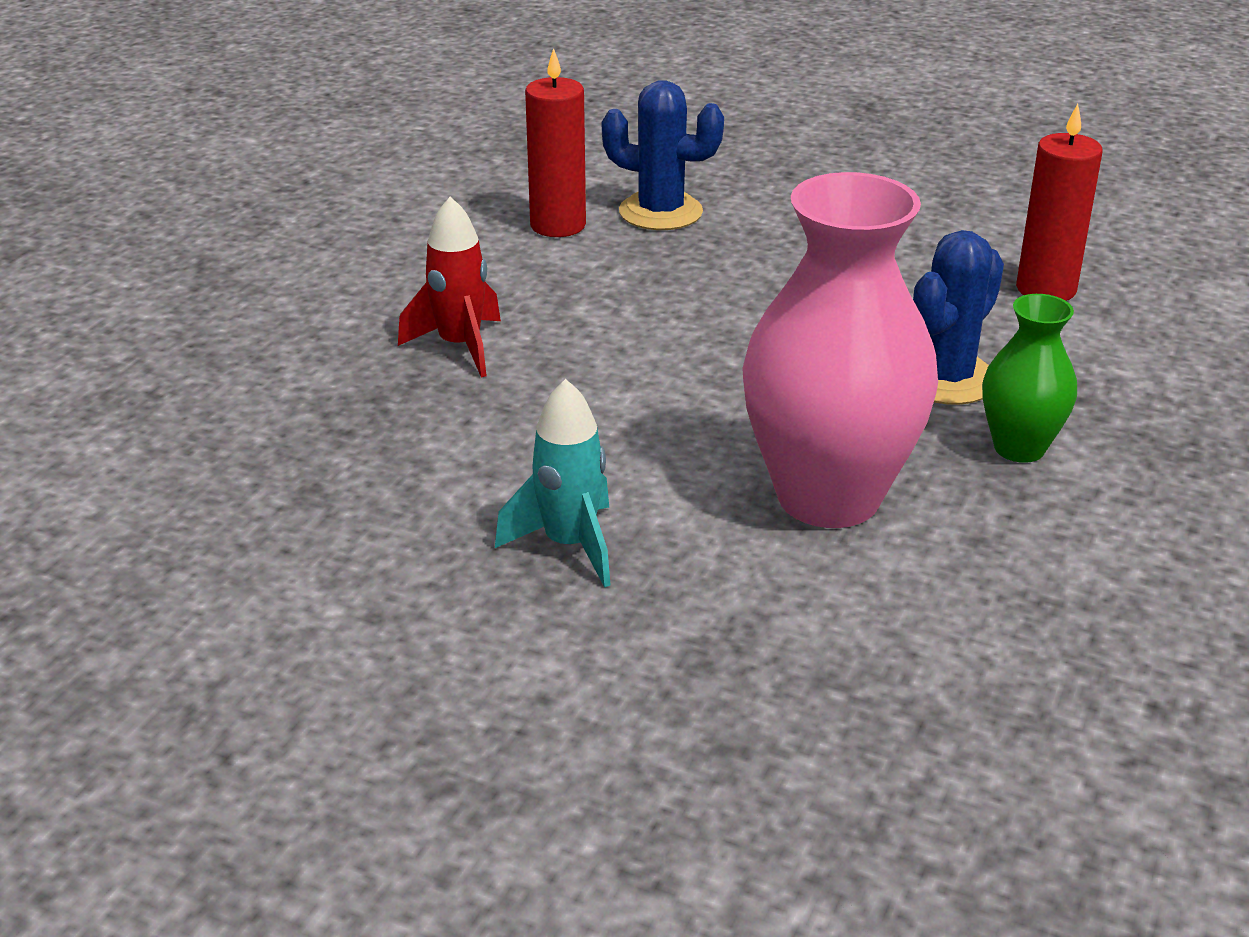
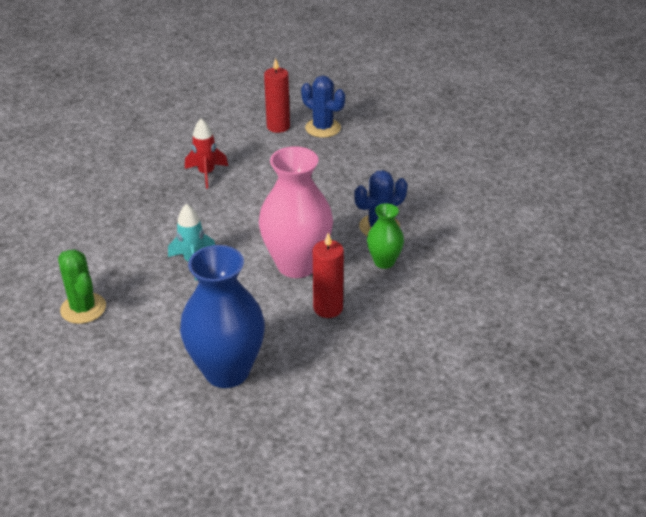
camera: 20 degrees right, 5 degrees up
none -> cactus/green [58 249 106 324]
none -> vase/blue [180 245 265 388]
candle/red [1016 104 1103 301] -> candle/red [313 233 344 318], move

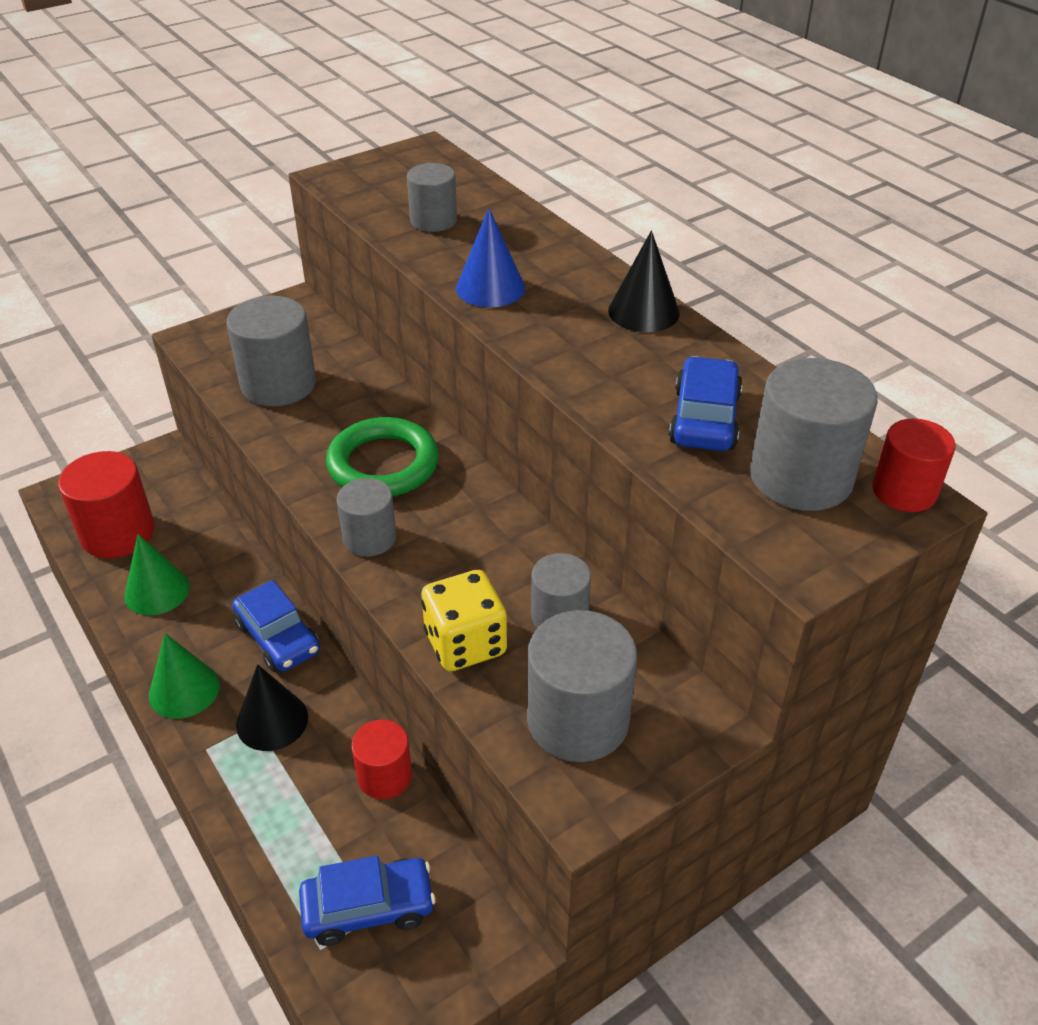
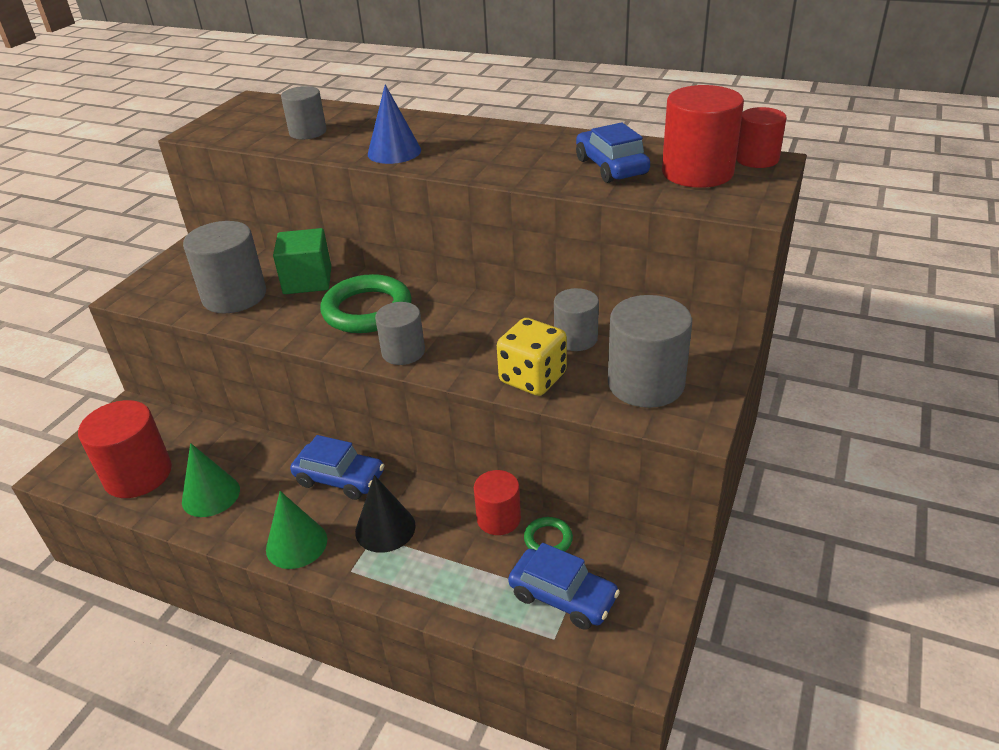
camera: 30 degrees left, 5 degrees down
cone/black [608 231 680 332] -> none
none -> cube/green [273 228 331 294]
none -> ring/green [524 517 573 552]
cylinder/grey [750 358 878 511] -> cylinder/red [662 85 744 188]
car/blue [299 856 436 946] -> car/blue [508 543 620 630], 75 degrees clockwise

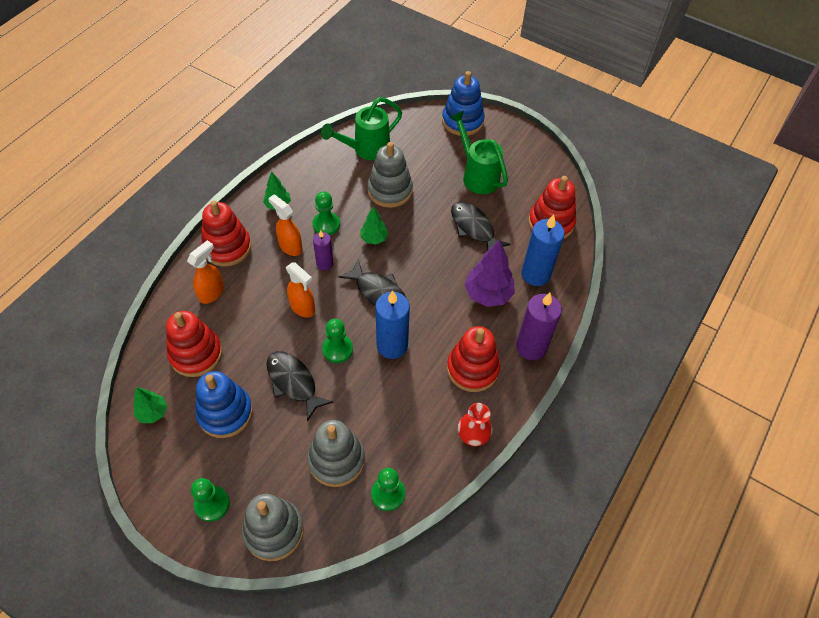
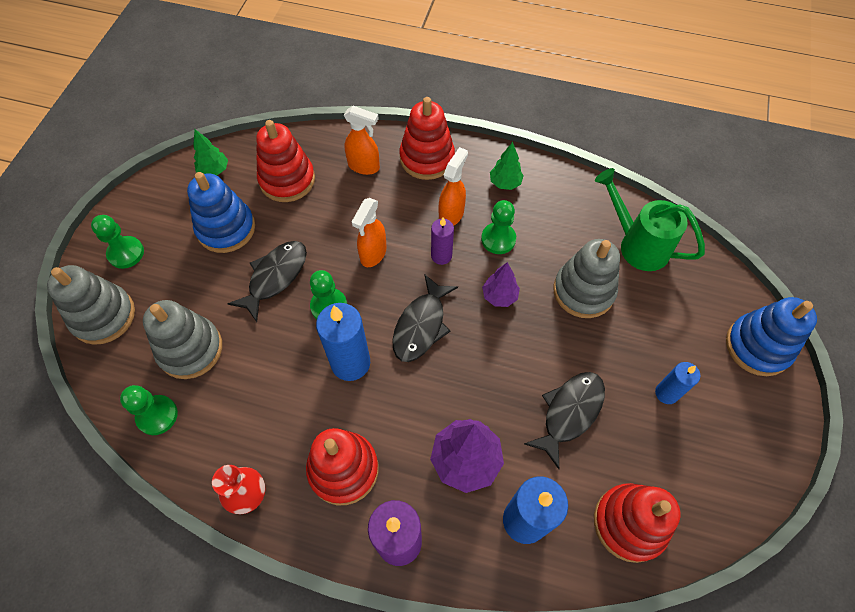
camera: 75 degrees right, 5 degrees up
watering can/green [450 111 508 194] -> candle/blue [655 362 700 404]
tree/green [360 206 388 244] -> tree/purple [482 262 520 307]

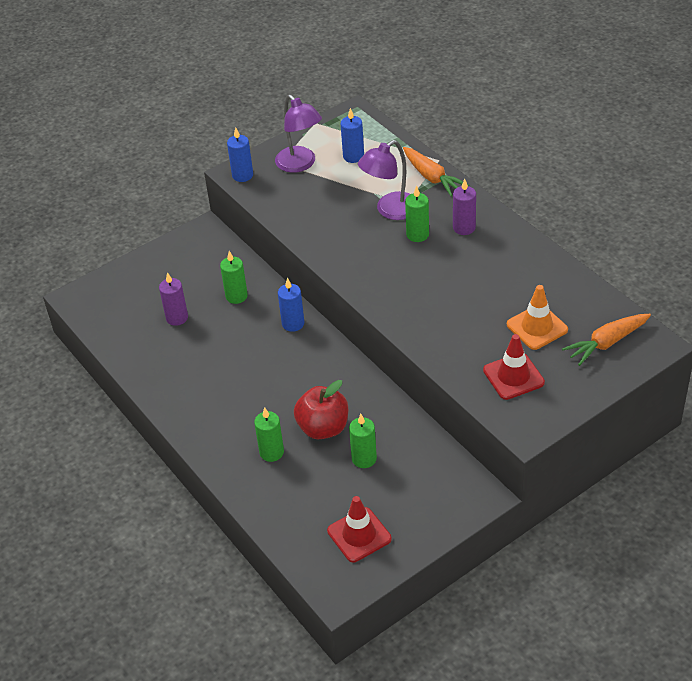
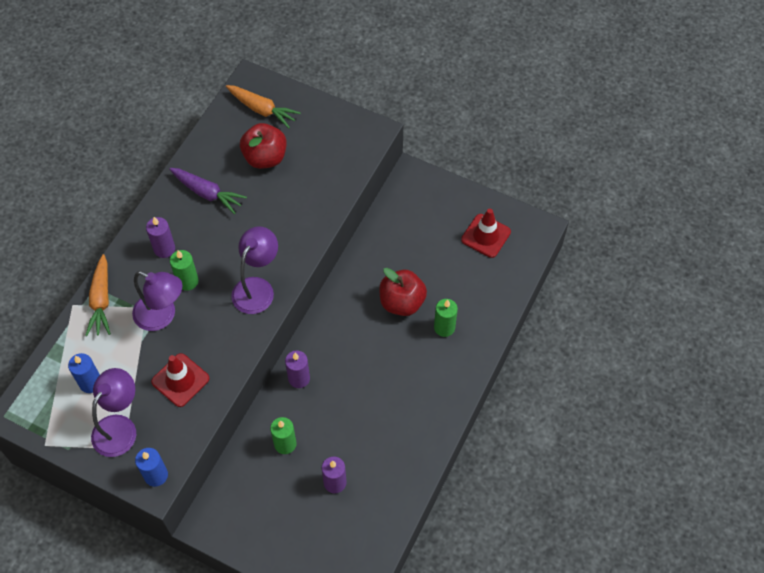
camera: 120 degrees left, 15 degrees up
candle/green [349 414 377 468] -> none
none -> carrot/purple [169 168 247 214]
none -> lamp/purple [231 226 278 314]
traffic cone/red [483 334 545 400] -> traffic cone/red [151 353 210 407], move
traffic cone/orange [507 285 568 350] -> apple/red [240 123 286 169]
candle/blue [278 278 304 332] -> candle/purple [285 350 310 388]
carrot/orange [403 147 469 197] -> carrot/orange [85 254 111 336], 150 degrees clockwise

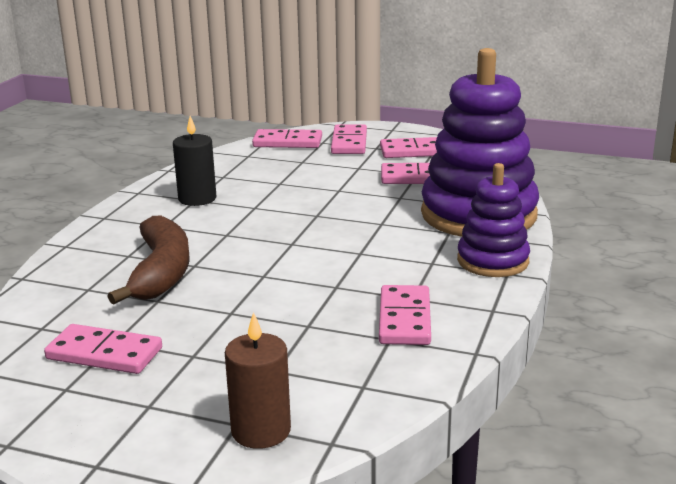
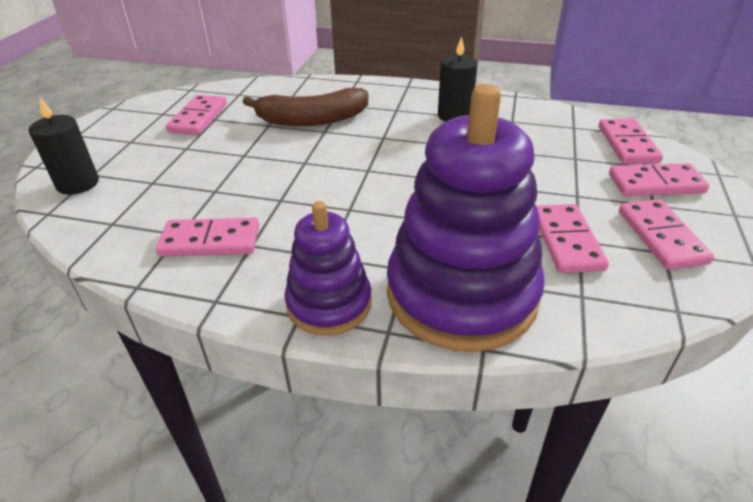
camera: 85 degrees right, 15 degrees up
candle/brown [225 312 291 449] -> candle/black [29 98 99 195]

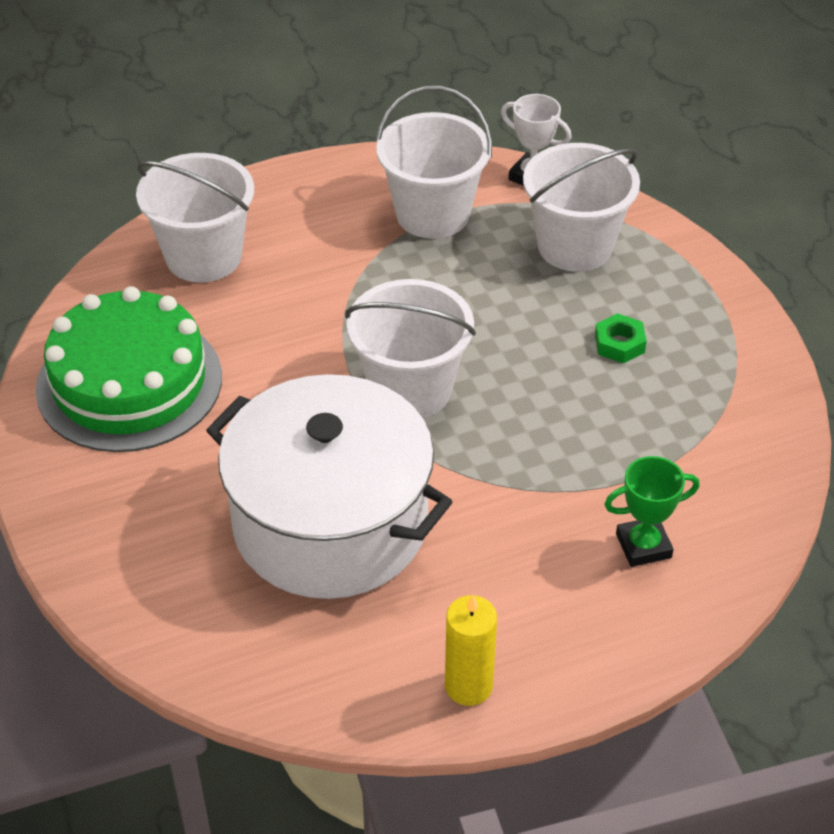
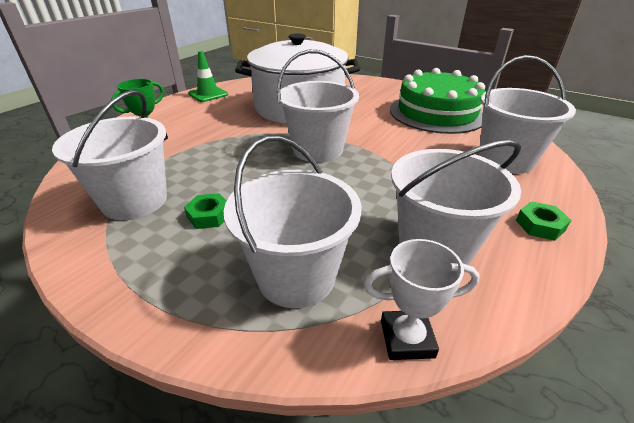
camera: 145 degrees right, 10 degrees down
none -> bucket/white [52 90 167 220]
none -> nut/green [516 201 571 241]
candle/yellow [445 595 497 706] -> traffic cone/green [188 51 228 102]

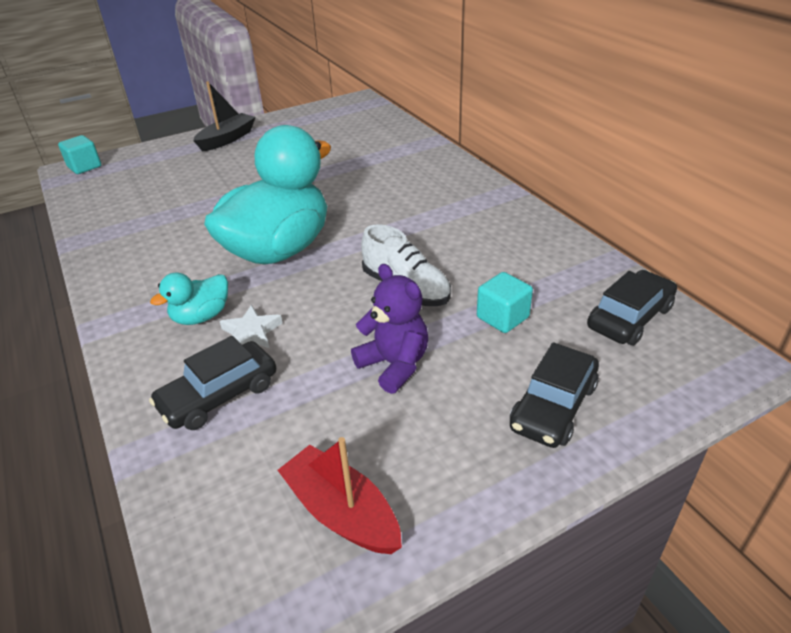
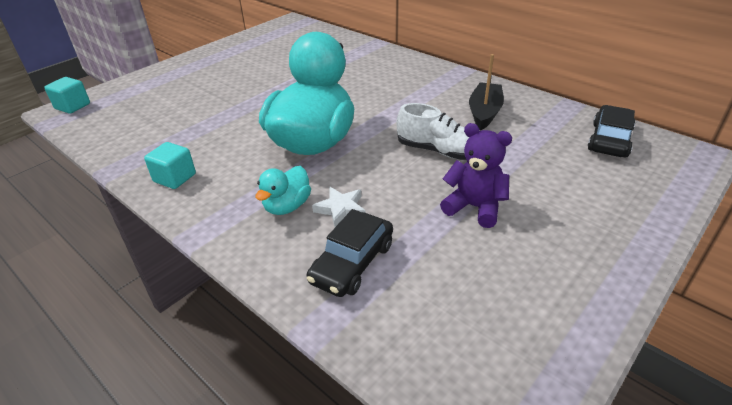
camera: 20 degrees left, 0 degrees up
boat/red [277 437 402 554] -> none
car/black [510 342 599 448] -> none
boat/black [193 81 256 152] -> boat/black [469 54 504 131], move
cube/turquoise [477 272 533 333] -> cube/turquoise [144 142 196 189], move

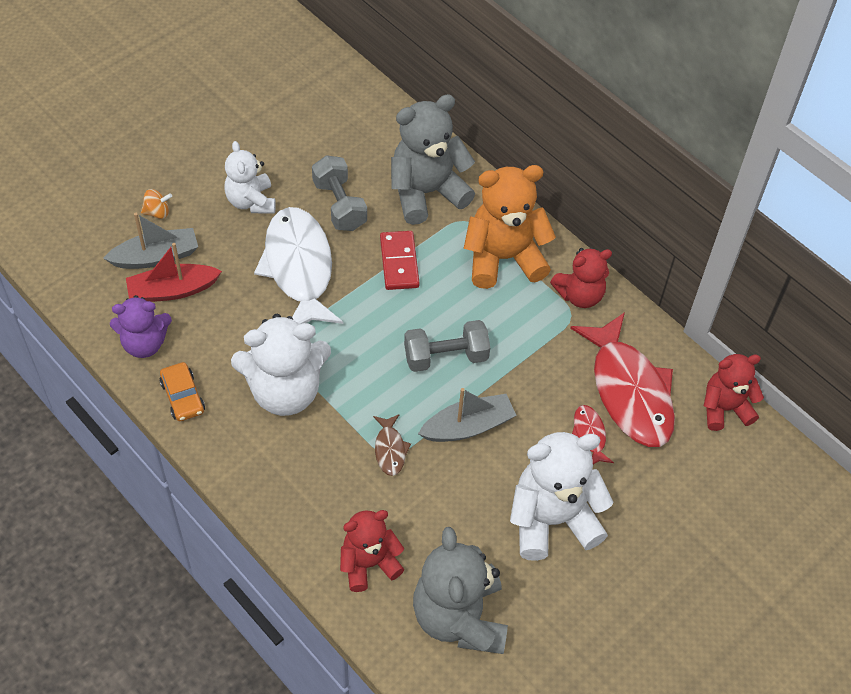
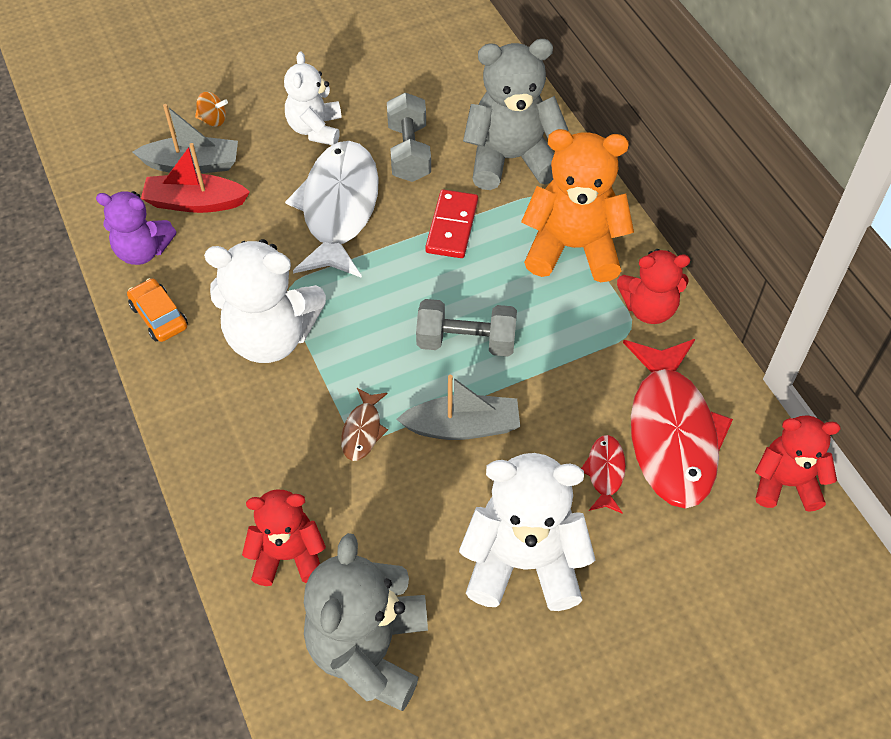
camera: 20 degrees right, 0 degrees up
car/orange [160 362 205 421] -> car/orange [127 278 188 342], 150 degrees clockwise

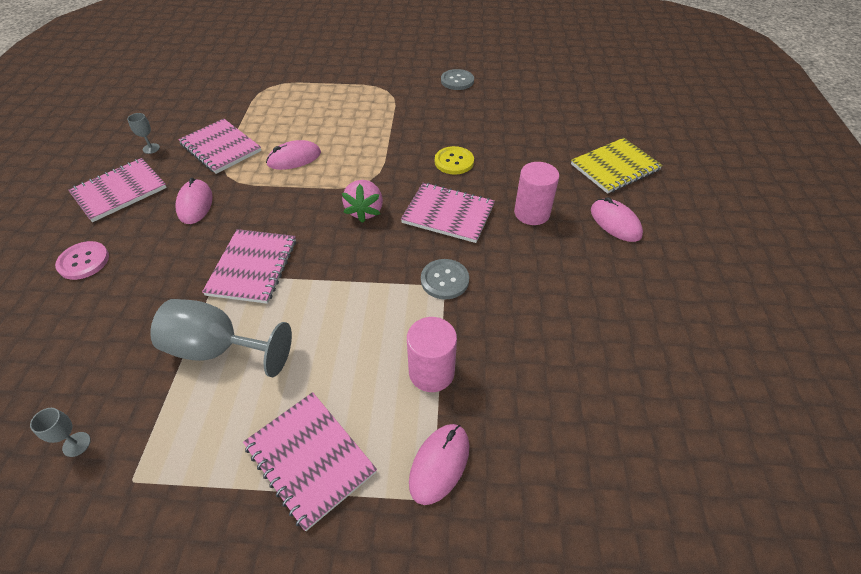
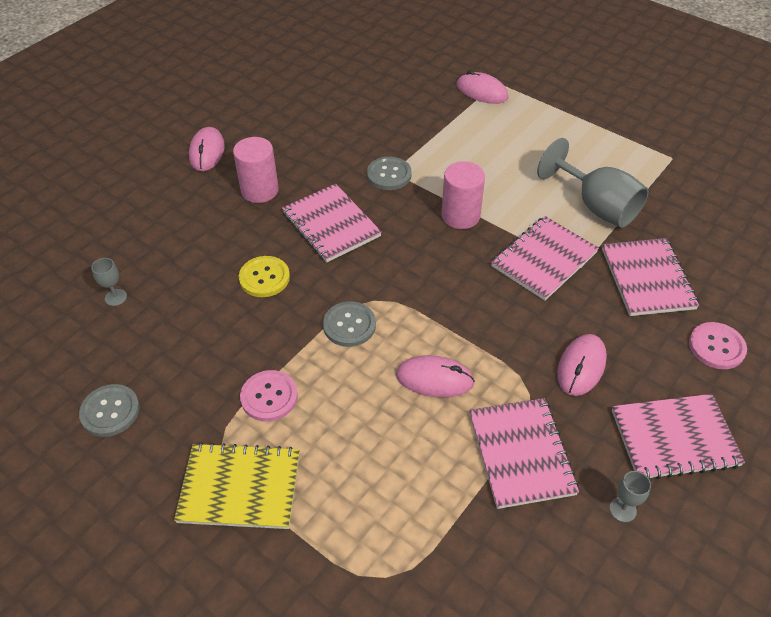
camera: 145 degrees left, 0 degrees up
strawberry/pink [342 180 383 223] -> none
none -> button/pink [240 370 298 422]
none -> button/grey [323 301 376 347]
goblet/grey [30 408 91 457] -> goblet/grey [91 258 127 306], move
notebook/pink [243 392 377 531] -> notebook/pink [602 238 699 316], move
cylinder/pink [407 317 457 392] -> cylinder/pink [441 161 485 229], move
notebook/yellow [571 138 663 194] -> notebook/yellow [174 442 300 529], move
mouse/pink [409 424 469 505] -> mouse/pink [456 70 508 104], 60 degrees clockwise

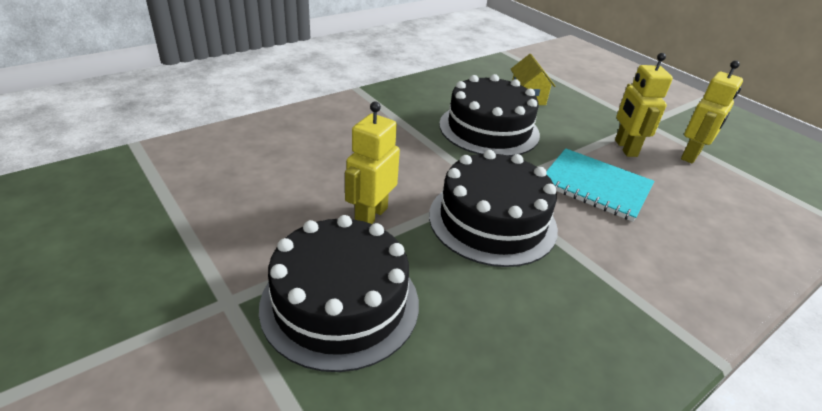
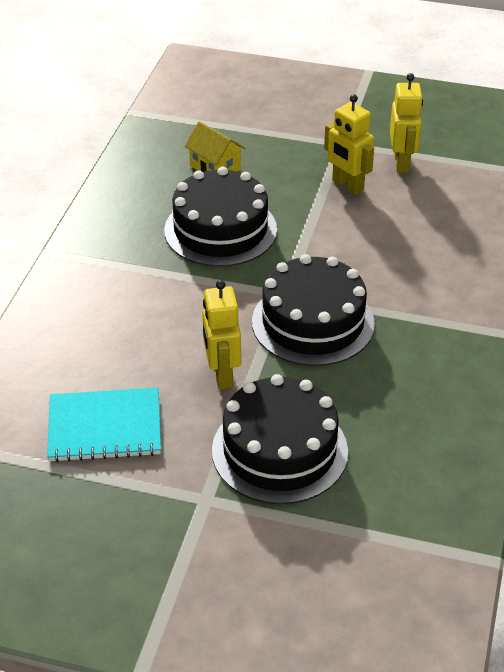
camera: 35 degrees left, 5 degrees up
notebook/turquoise [546 148 655 222] -> notebook/turquoise [47 388 161 462], move

